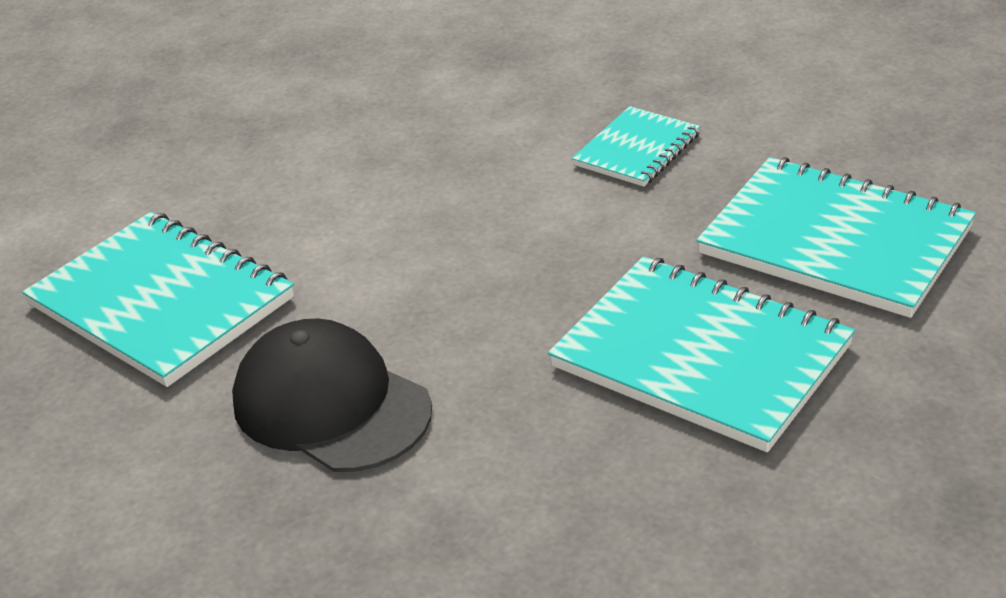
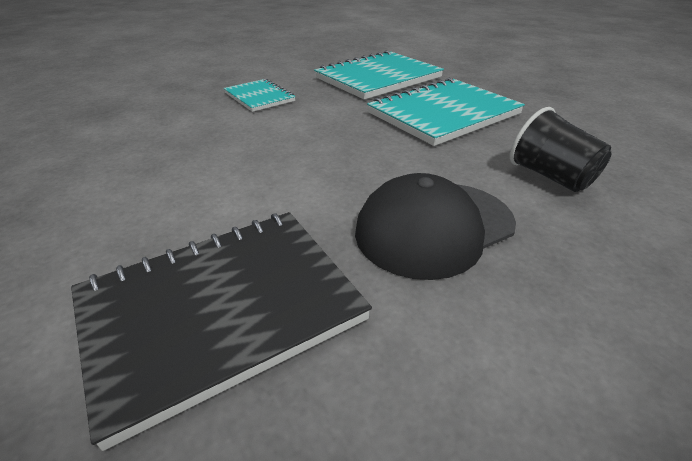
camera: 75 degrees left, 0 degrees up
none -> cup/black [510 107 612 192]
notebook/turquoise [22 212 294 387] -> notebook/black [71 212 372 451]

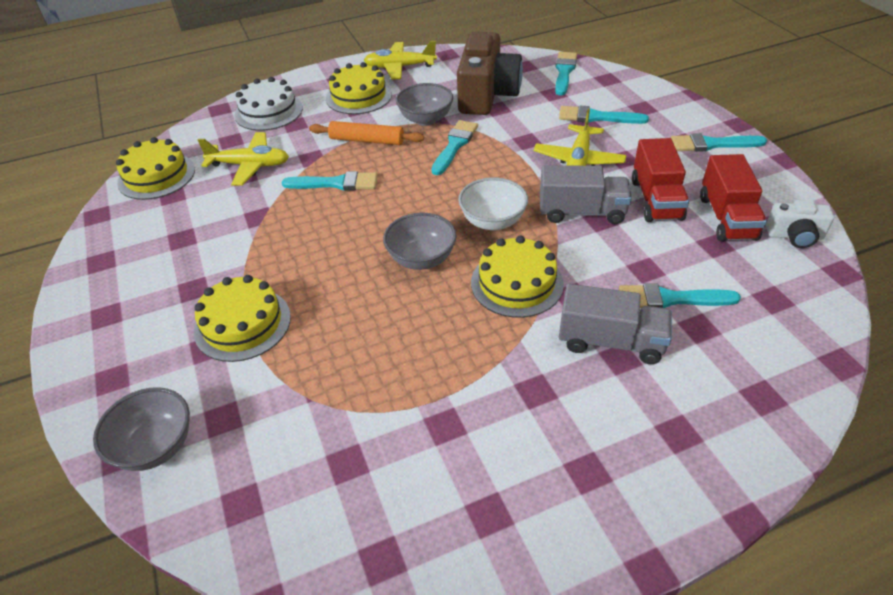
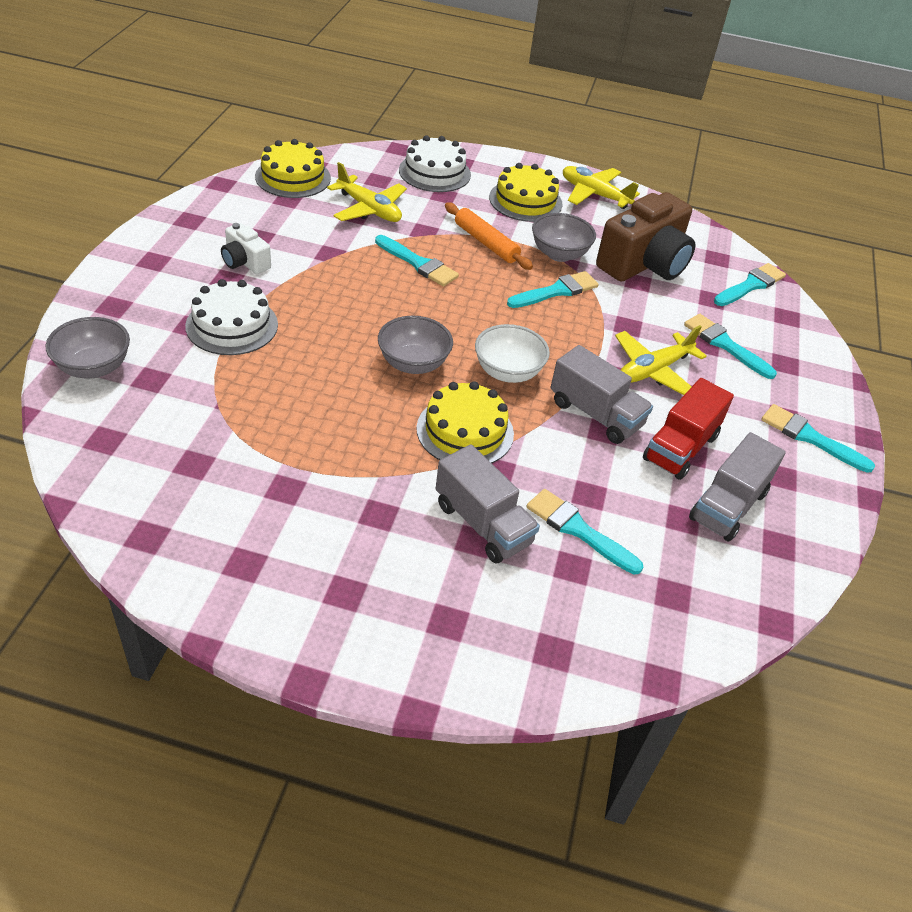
camera: 30 degrees right, 0 degrees up
camera/white [766 200 834 248] -> camera/white [221 223 271 274], move
cake/yellow [194 275 291 362] -> cake/white [185 279 278 355]
truck/red [700 154 767 242] -> truck/grey [689 432 786 542]

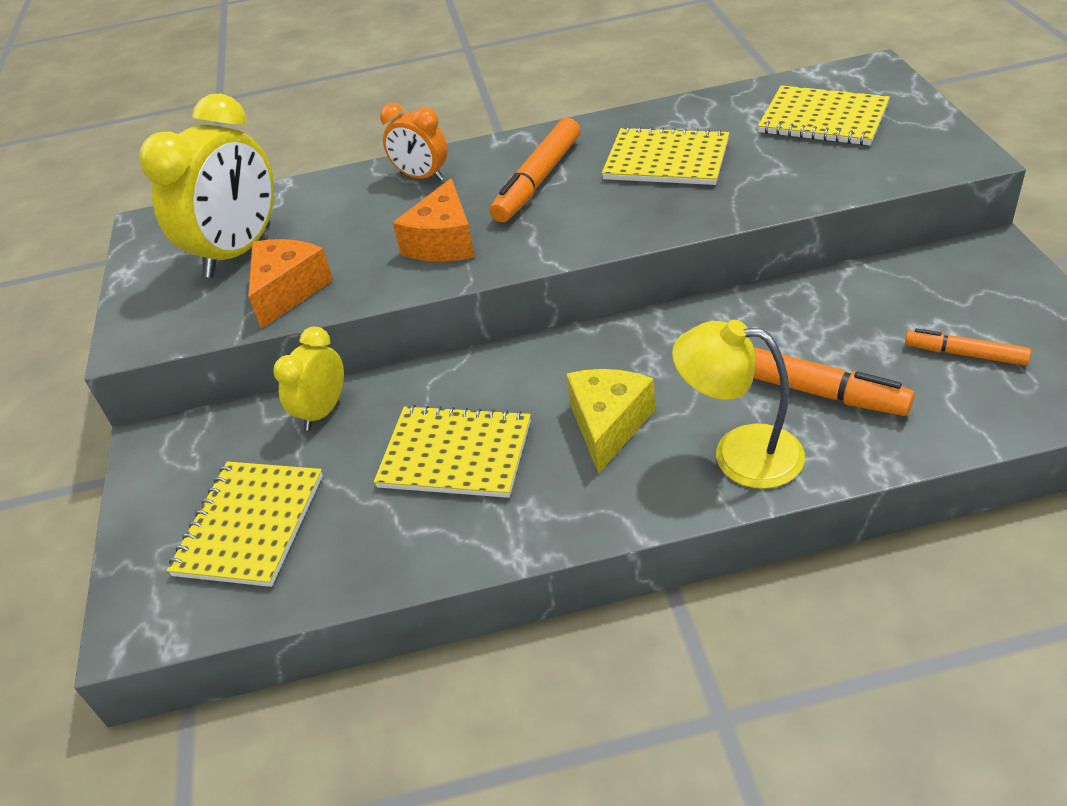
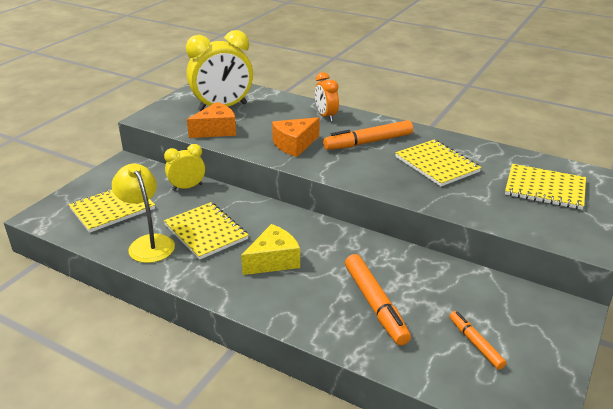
camera: 35 degrees right, 10 degrees down
lamp/yellow [672 320 805 489] -> lamp/yellow [112 164 175 263], move
notebook/yellow [758 85 890 146] -> notebook/yellow [505 164 586 210], 45 degrees counterclockwise

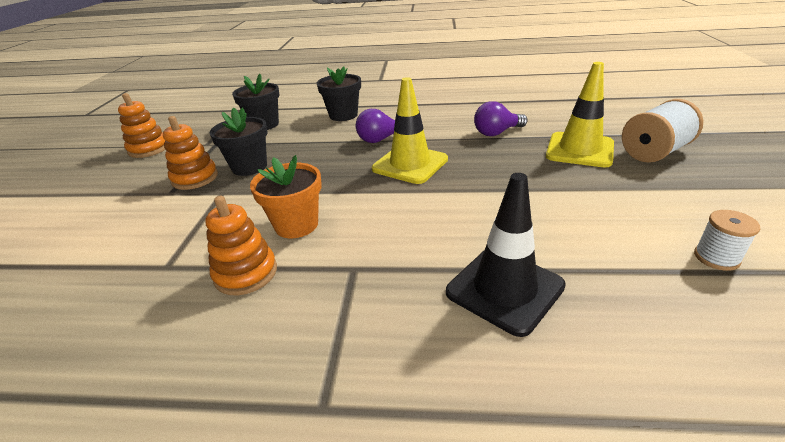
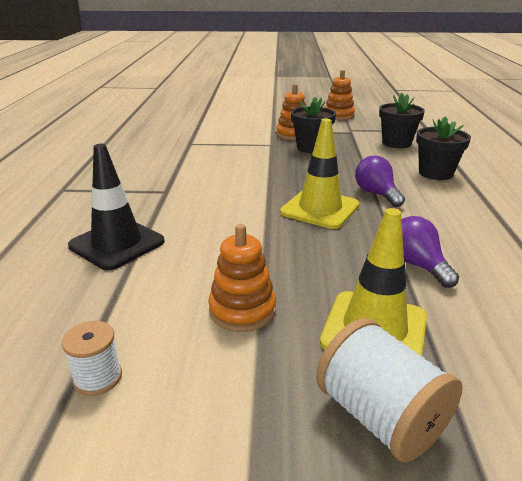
camera: 85 degrees right, 5 degrees down
flower pot/orange [250 155 322 238] -> none
stacking toy/orange [205 196 277 295] -> stacking toy/orange [208 224 276 332], move

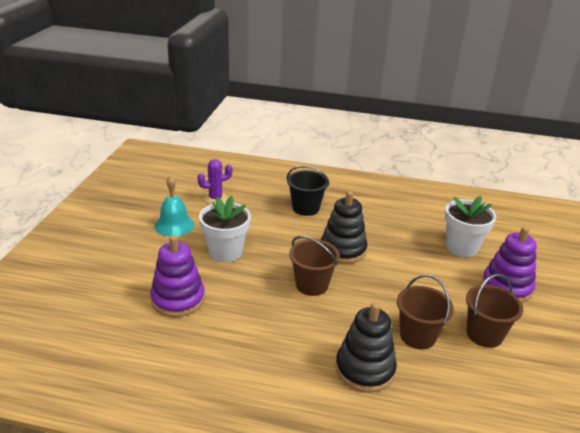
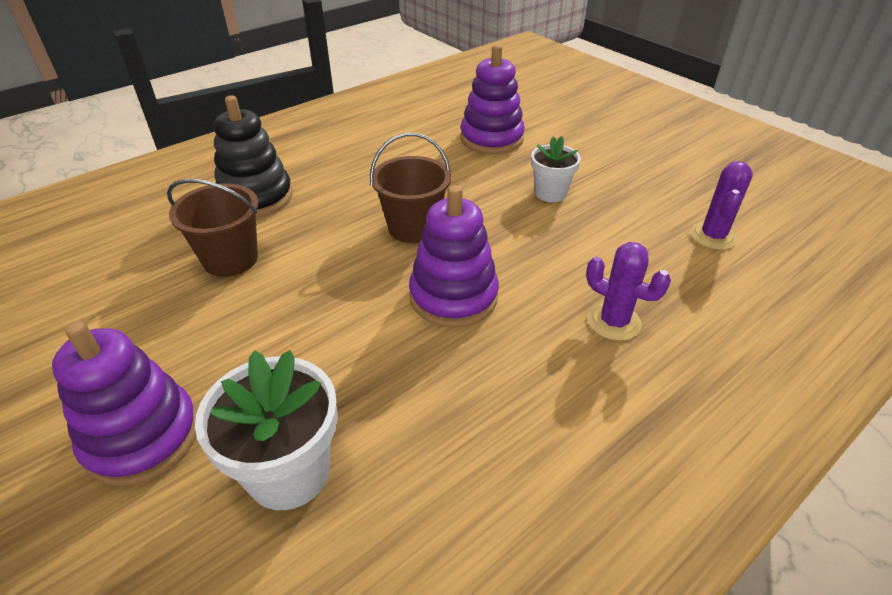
camera: 130 degrees right, 10 degrees up
bell/turquoise [155 175 194 237] -> none
bucket/brown [466 274 523 348] -> none
bucket/black [287 166 329 216] -> cactus/purple [586 242 671 341]
stacking toy/black [321 191 368 264] -> stacking toy/purple [409 185 499 328]
flower pot/white [199 196 251 262] -> flower pot/white [531 136 581 202], x0.63

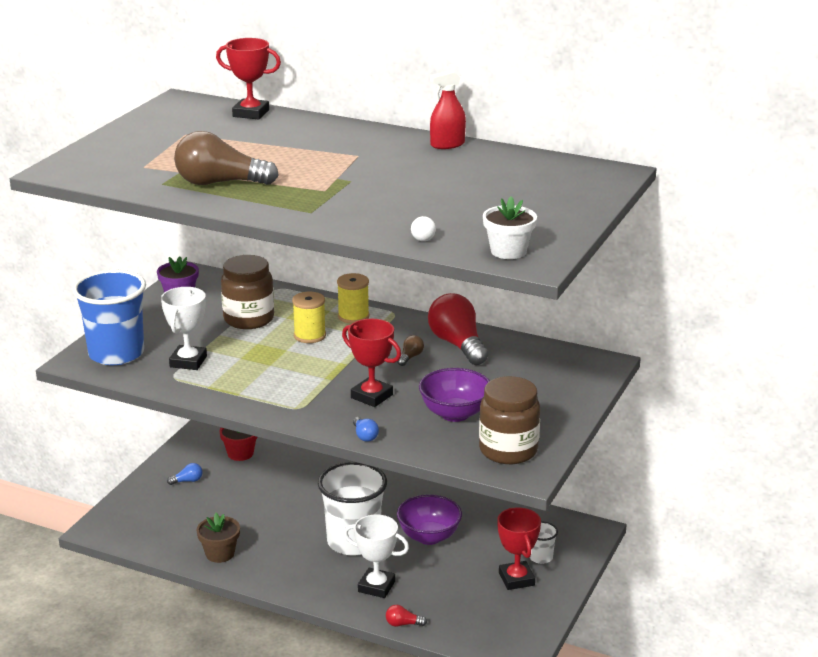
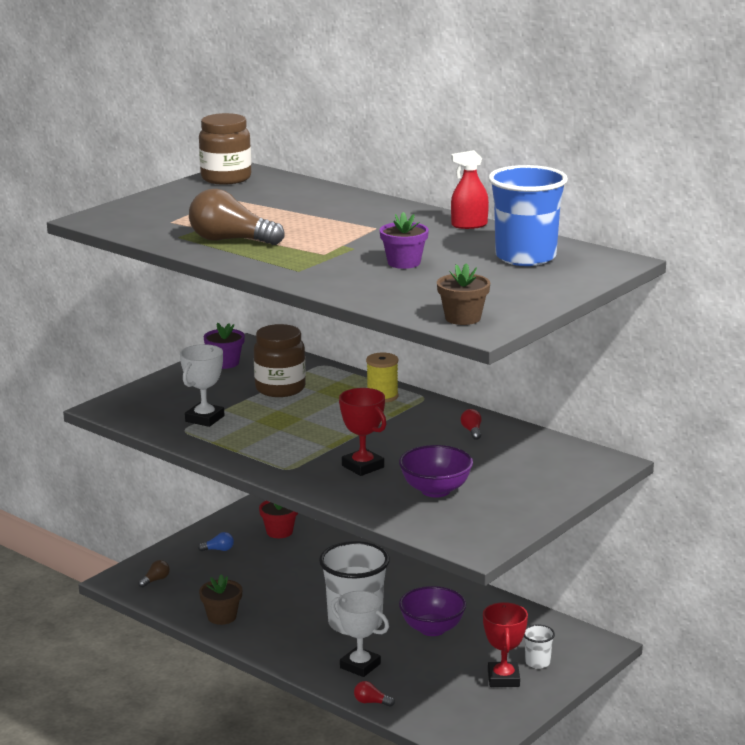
camera: 15 degrees right, 5 degrees down
trophy/red [216 38 281 120] -> none
spool/yellow [292 292 326 343] -> none
light bulb/blue [353 417 379 442] -> none
light bulb/white [411 216 436 241] -> none
none -> flower pot/purple [379 212 429 269]
cup/blue [72 270 146 365] -> cup/blue [488 165 568 266], move
light bulb/brown [397 335 424 366] -> light bulb/brown [138 560 170 588], move
jar/brown [479 376 540 464] -> jar/brown [199 113 251 185], move
flower pot/white [483 197 537 259] -> flower pot/brown [437 263 490 325]
light bulb/red [428 293 488 365] -> light bulb/red [461 409 482 440], x0.43

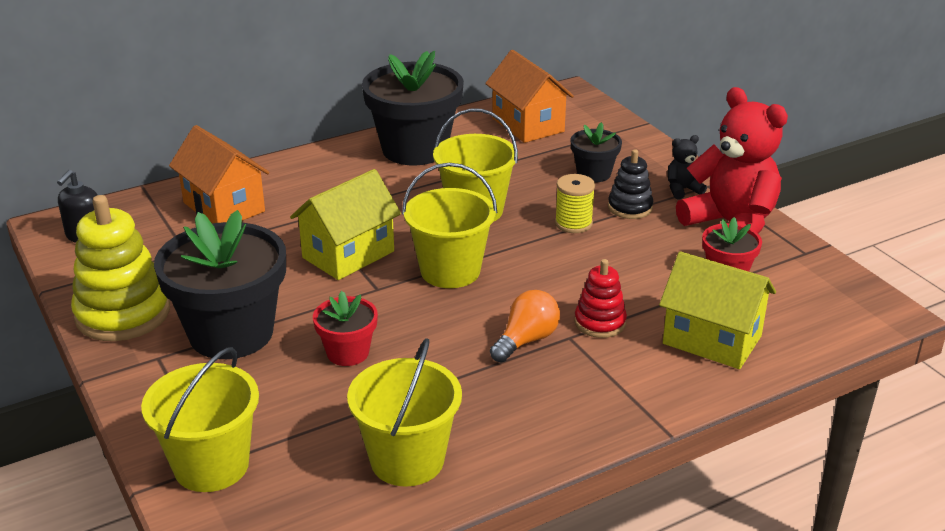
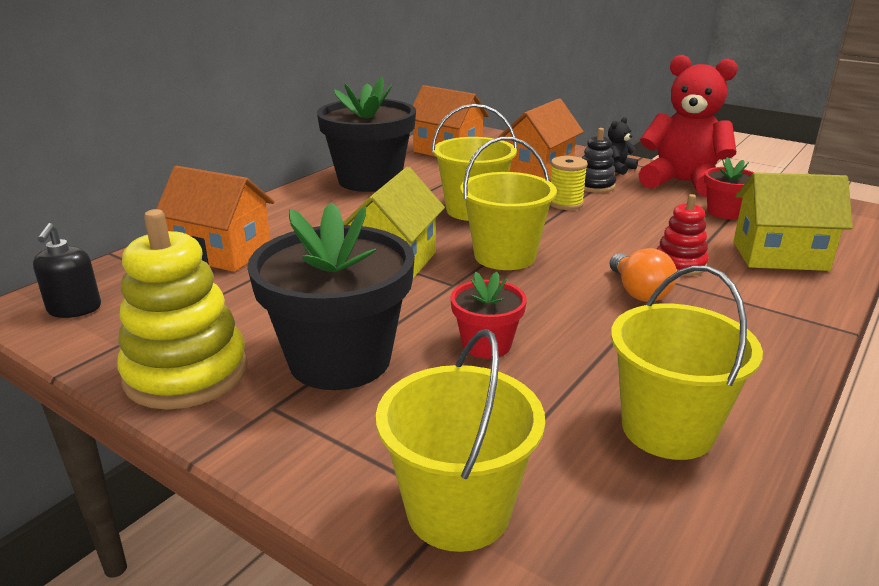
camera: 25 degrees left, 5 degrees down
flower pot/black [570 122 622 182] -> house/orange [498 99 584 180]
light bulb/orange [490 290 560 362] -> light bulb/orange [609 248 677 302], 150 degrees clockwise

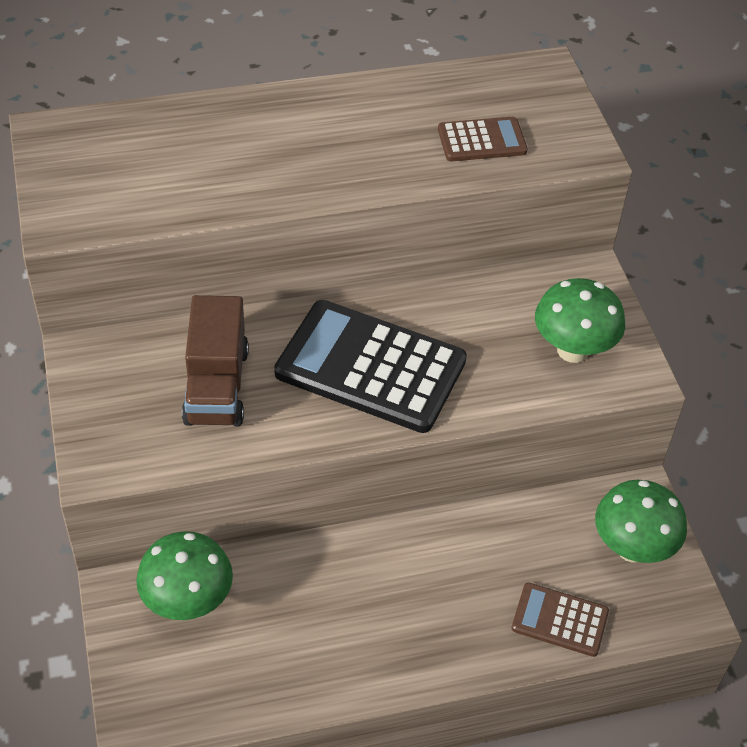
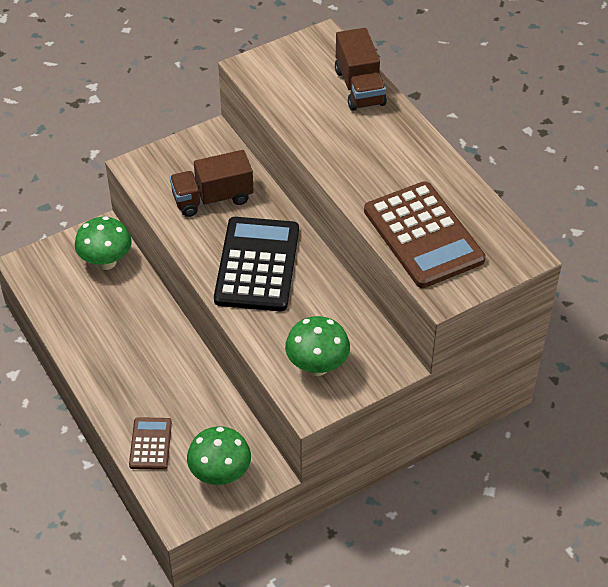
camera: 75 degrees right, 0 degrees up
none -> truck/brown [335 28 387 111]
calculator/brown [438 117 528 161] -> calculator/brown [364 181 486 288], x1.98

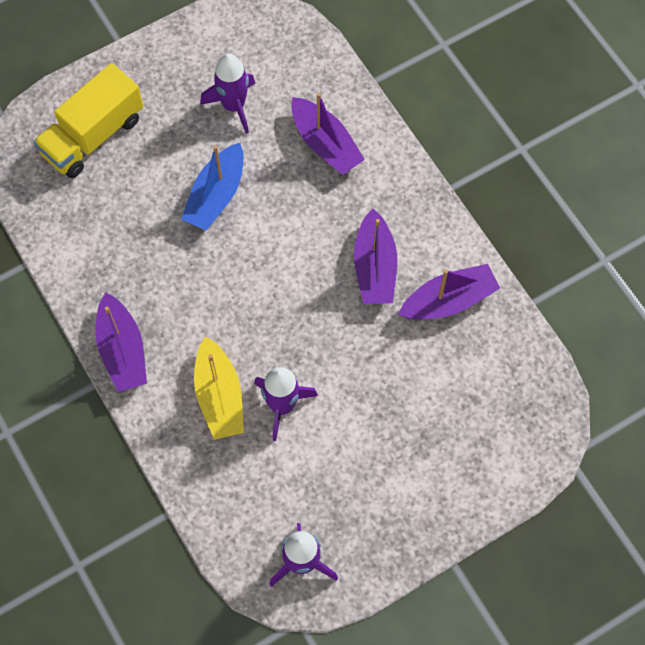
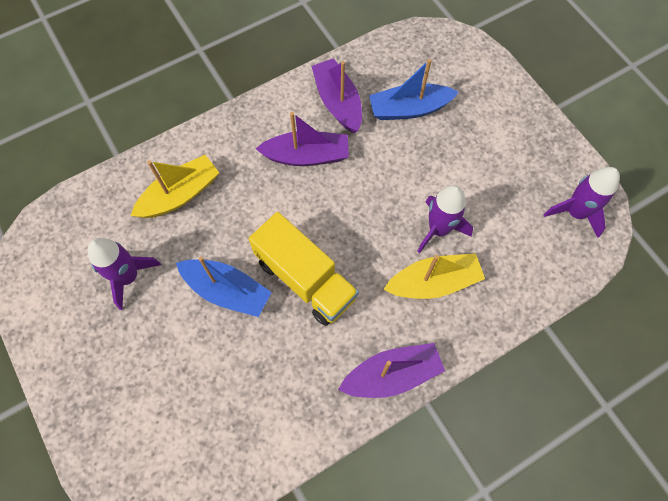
camera: 90 degrees left, 0 degrees up
none -> boat/blue [369 59 459 120]
truck/yellow [33 63 143 178] -> truck/yellow [249 212 359 326], move
boat/purple [291 93 365 175] -> boat/yellow [131 155 219 218]

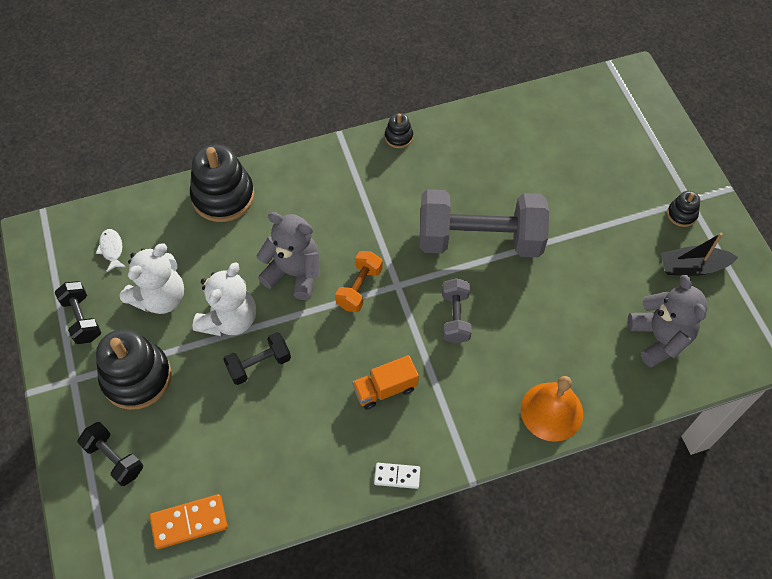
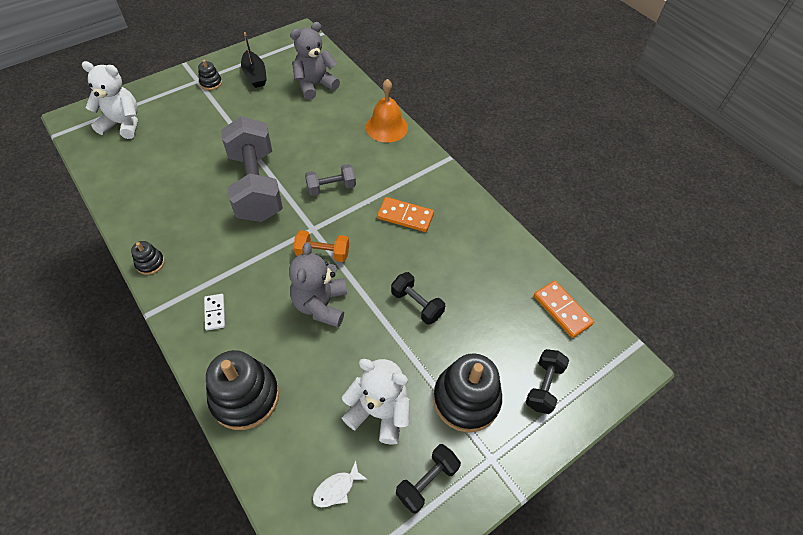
camera: 110 degrees left, 5 degrees down
teddy bear/white [192 262 256 336] -> teddy bear/white [82 61 138 139], move
domino/white [374 463 420 489] -> domino/white [204 294 225 330], move
truck/orange [352 355 419 410] -> domino/orange [377 197 434 232]

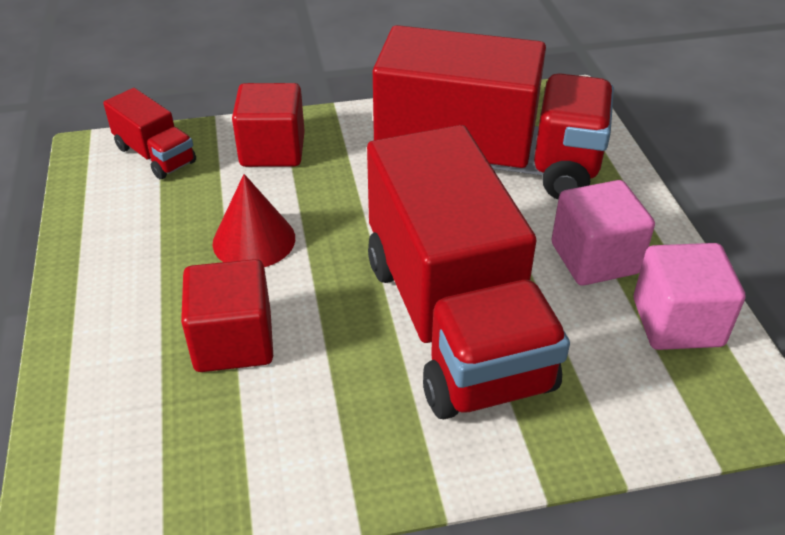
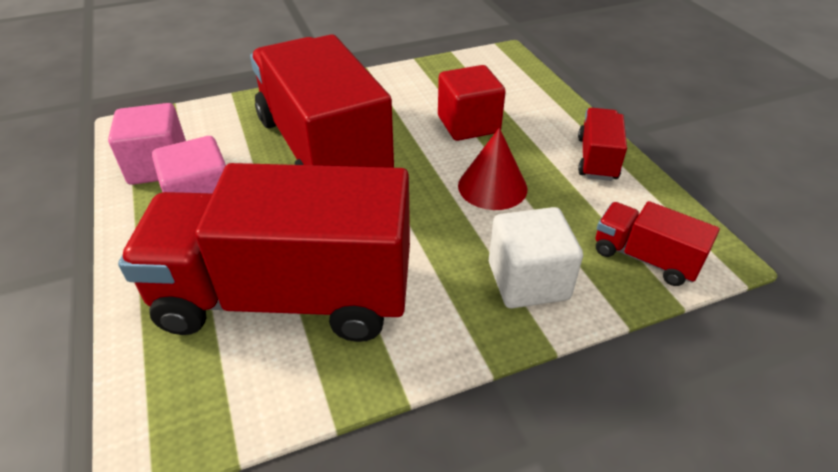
camera: 170 degrees right, 0 degrees up
none -> truck/red [578 108 627 181]
cube/red [232 83 305 167] -> cube/white [489 207 583 308]

